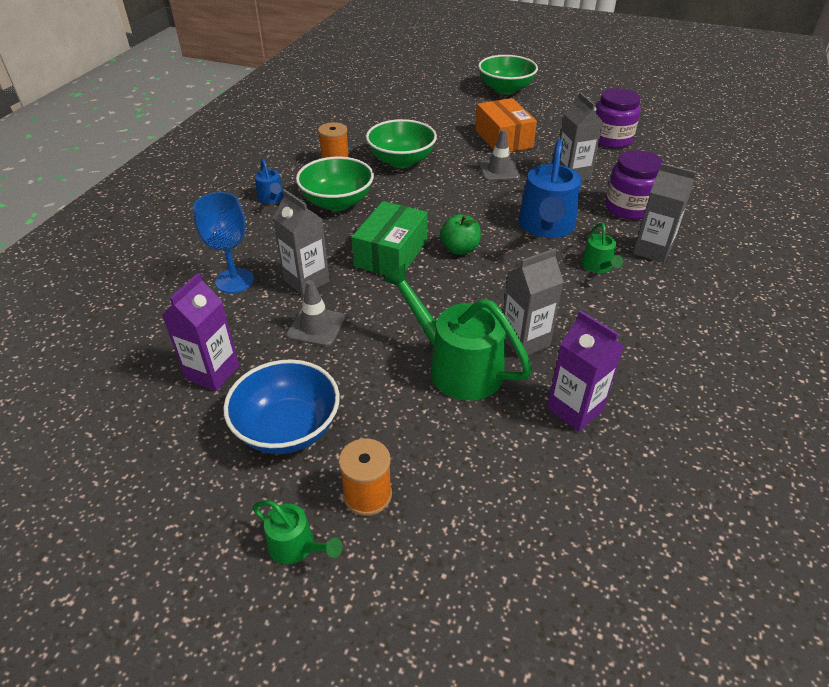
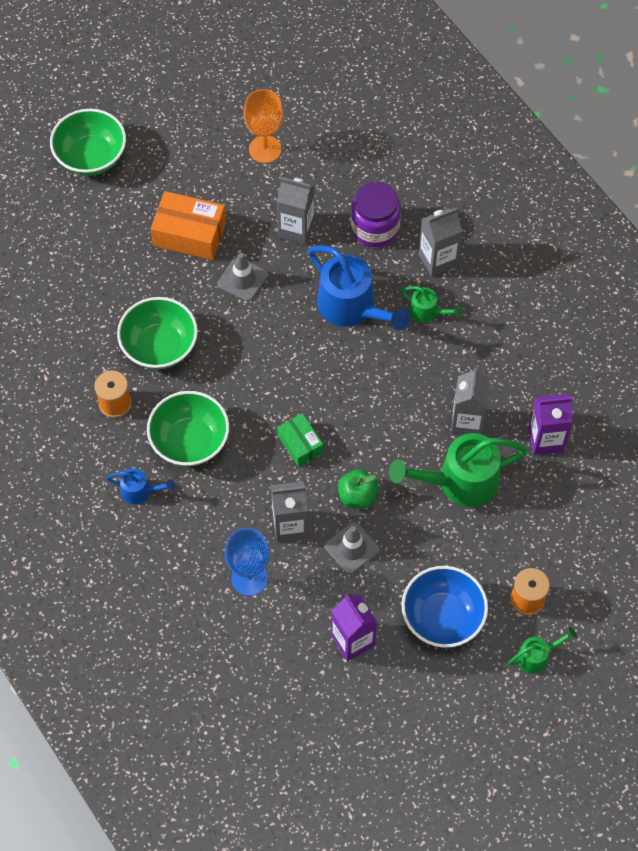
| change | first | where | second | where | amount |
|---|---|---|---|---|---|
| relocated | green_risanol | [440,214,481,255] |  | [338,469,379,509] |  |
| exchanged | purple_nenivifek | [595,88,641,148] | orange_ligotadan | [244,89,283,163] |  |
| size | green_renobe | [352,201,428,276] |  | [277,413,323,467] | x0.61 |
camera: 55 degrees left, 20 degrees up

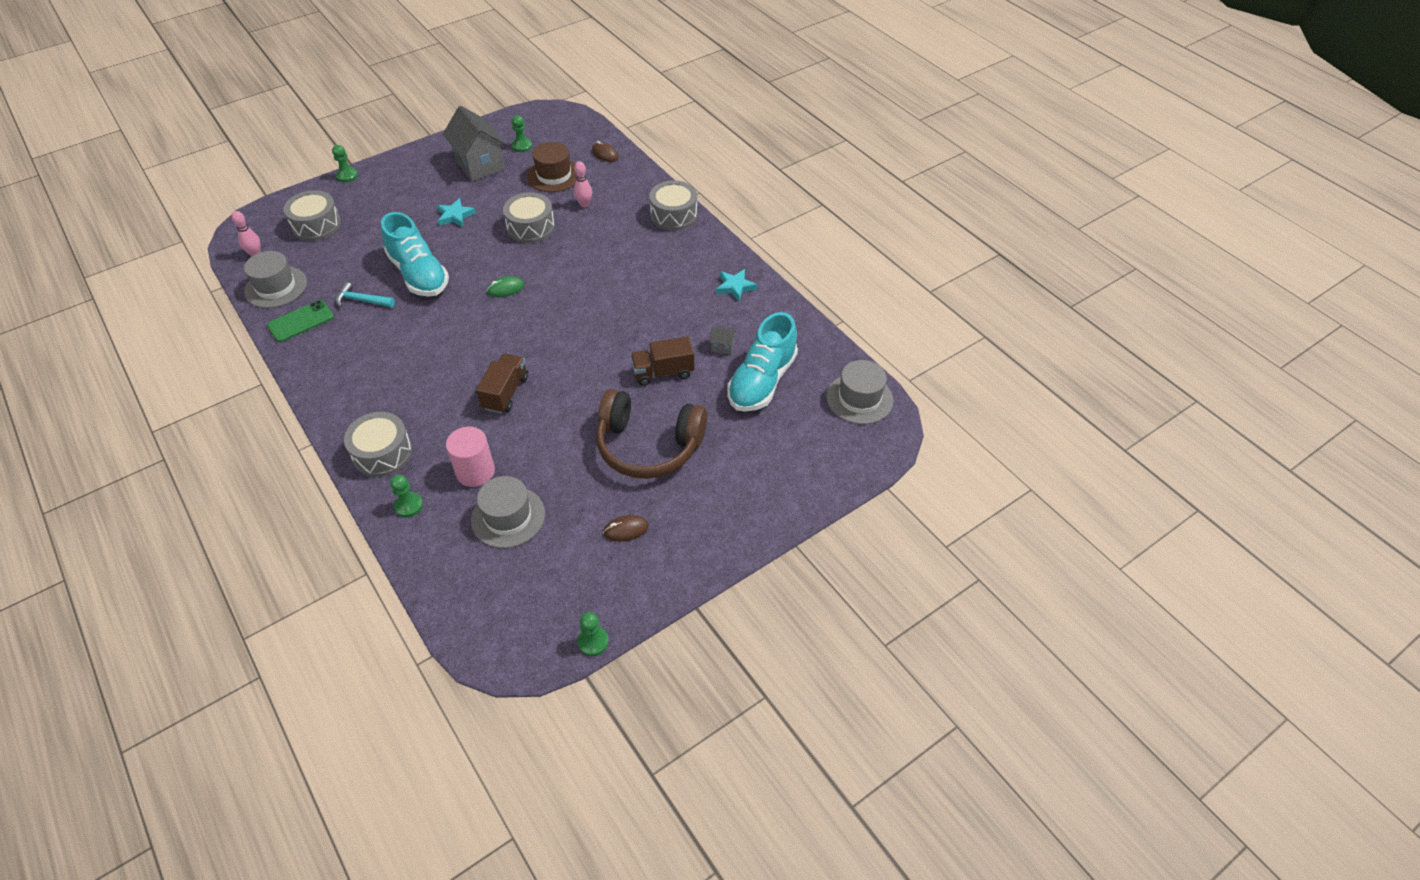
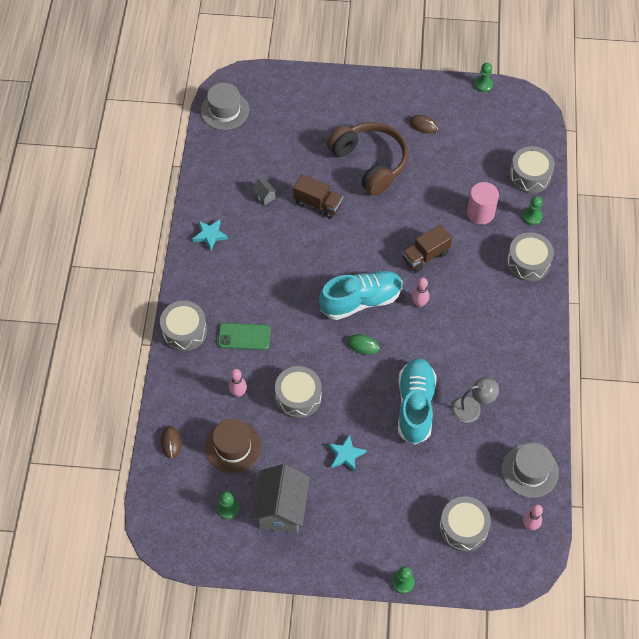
| change | first | where | second | where | amount |
|---|---|---|---|---|---|
| missing | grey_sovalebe | [471,476,545,548] |  |  |  |
| appeared |  |  | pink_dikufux | [412,277,429,307] |  |
| appeared |  |  | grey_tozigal | [509,146,555,193] |  |
| relocated | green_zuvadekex | [267,300,334,342] |  | [218,323,271,350] |  |
| relocated | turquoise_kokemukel | [727,312,798,412] |  | [319,271,402,320] |  |
| exchanged | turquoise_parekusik | [335,282,395,308] | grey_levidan | [452,377,499,423] |  |
camera: 140 degrees left, 10 degrees up

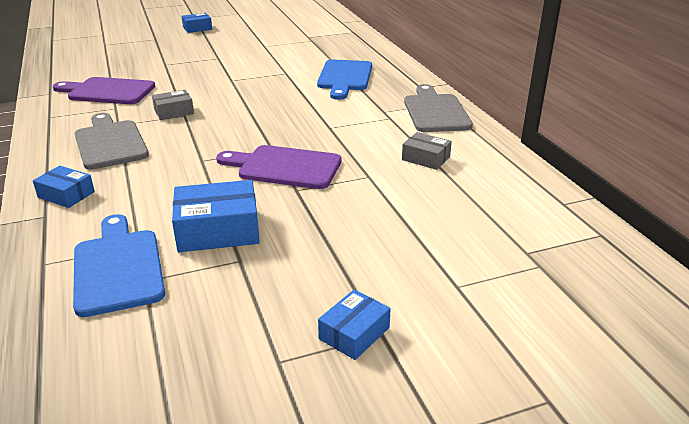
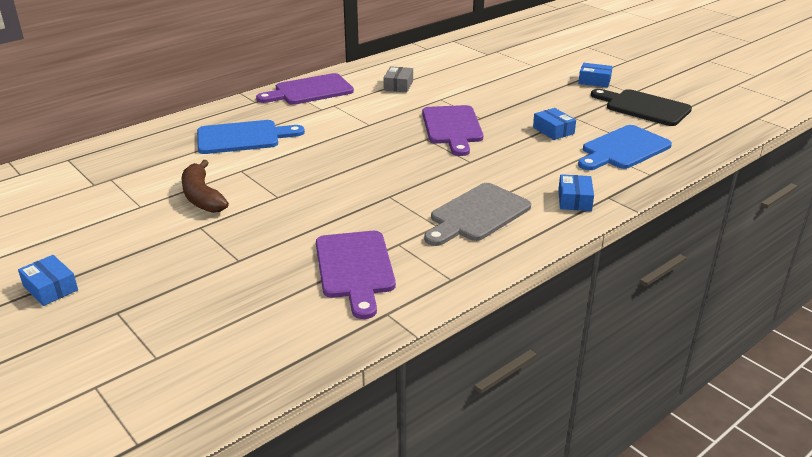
| change | first | where | second | where | amount |
|---|---|---|---|---|---|
| missing | grey_renobe | [152,90,194,120] |  |  |  |
| appeared |  |  | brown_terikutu | [181,160,229,213] |  |
| appeared |  |  | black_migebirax | [591,89,692,126] |  |
| colour | grey_migebirax | [404,84,473,132] | purple_migebirax | [256,73,354,105] |  |
| size | blue_renobe | [172,180,260,252] |  | [533,108,576,140] | x0.59 |
camera: 110 degrees left, 0 degrees up

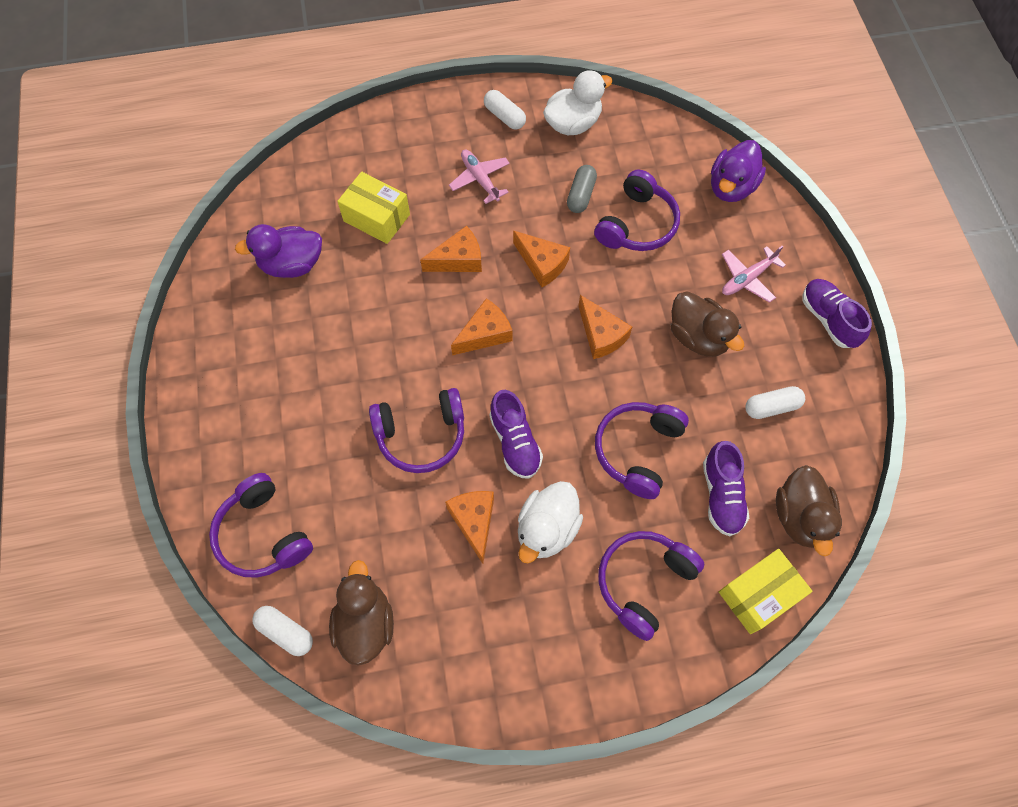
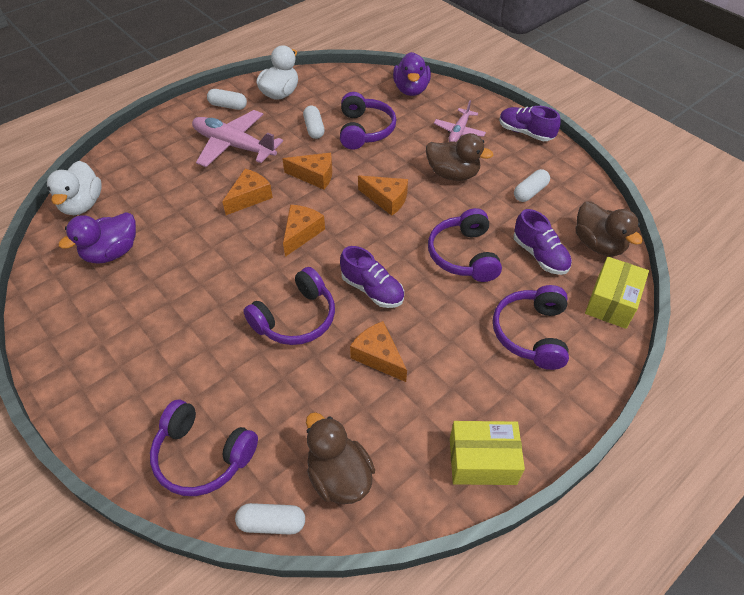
| change | first | where | second | where | amount |
|---|---|---|---|---|---|
| relocated | yellow_renobe | [337,172,410,244] |  | [450,421,525,485] |  |
| relocated | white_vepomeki | [518,481,583,563] |  | [47,161,102,215] |  |
| colour | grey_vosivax | [567,165,597,213] | white_vosivax | [303,106,325,139] |  |
| size | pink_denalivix | [449,150,510,204] |  | [192,110,283,167] | x1.76 |
camera: 30 degrees left, 15 degrees down

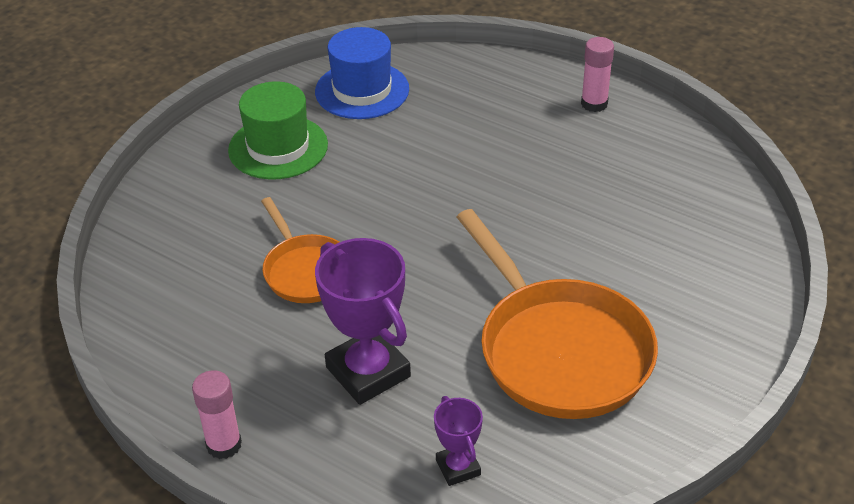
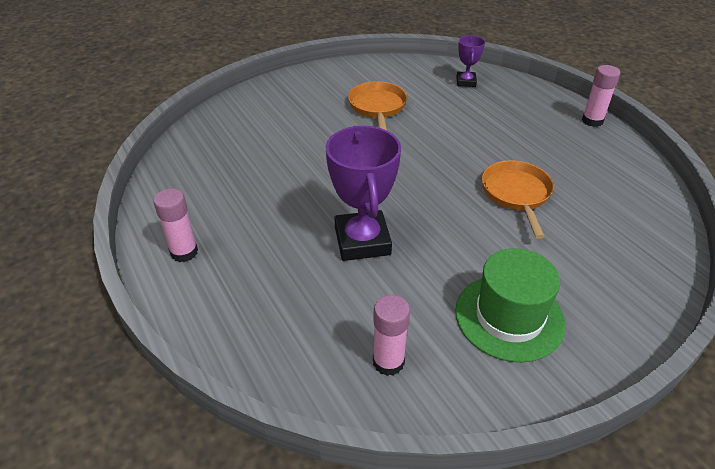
| change | first | where | second | where | amount |
|---|---|---|---|---|---|
| relocated | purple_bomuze | [315,238,411,405] |  | [326,126,401,261] |  |
| exchanged | blue_sovalebe | [315,27,409,119] | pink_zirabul | [373,295,410,376] |  |
| size | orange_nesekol | [457,209,658,419] |  | [348,81,407,130] | x0.56 |
camera: 155 degrees left, 0 degrees up

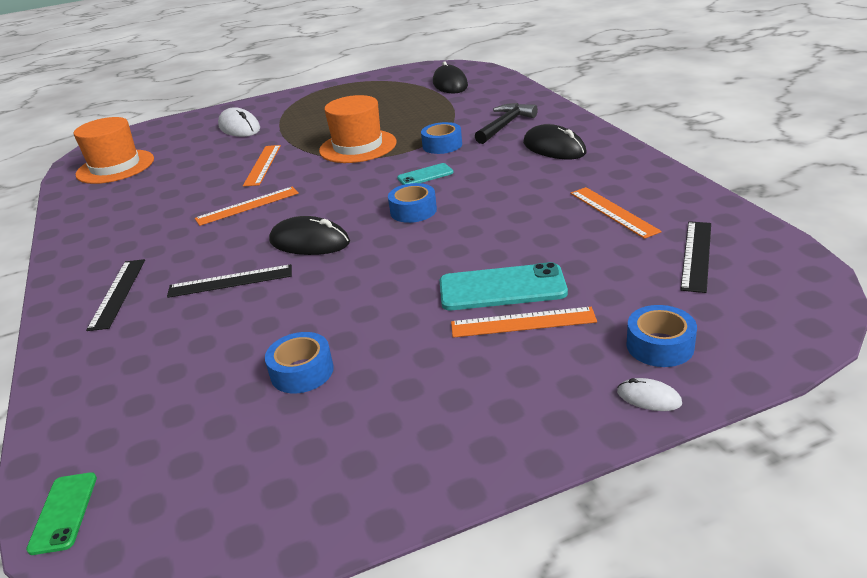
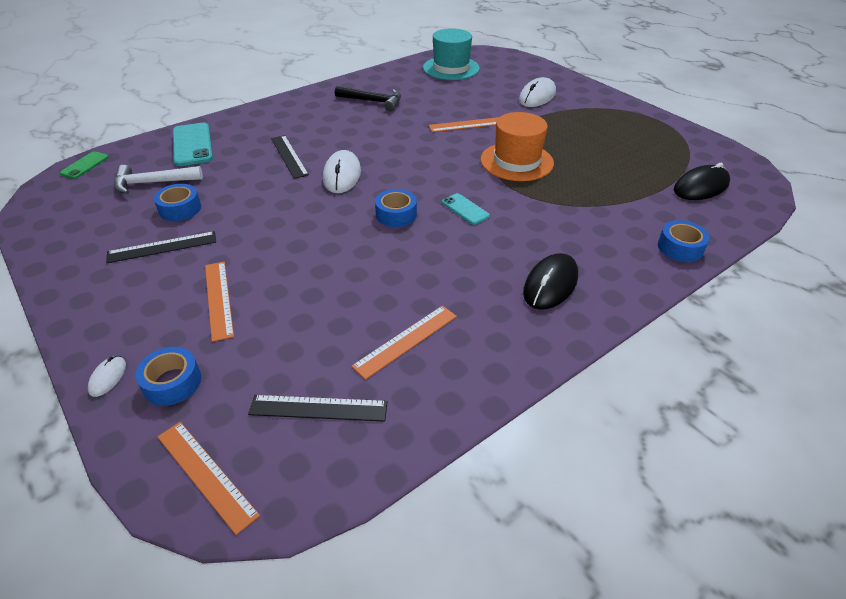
| change | first | where | second | where | amount |
|---|---|---|---|---|---|
| appeared |  |  | white_parekusik | [114,165,203,194] |  |
| relocated | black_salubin | [86,259,145,331] |  | [106,231,216,263] |  |
| relocated | orange_salubin | [195,187,299,226] |  | [158,422,260,535] |  |
| relocated | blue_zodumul | [421,122,462,154] |  | [658,220,710,262] |  |
| relocated | turquoise_zuvadekex | [440,262,568,310] |  | [173,123,213,166] |  |
| relocated | black_parekusik | [475,103,538,144] |  | [335,86,401,111] |  |
| colour | orange_sovalebe | [74,117,154,184] | turquoise_sovalebe | [423,28,480,80] |  |
| colour | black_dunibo | [269,216,350,255] | white_dunibo | [323,150,361,193] |  |
| spun | green_zuvadekex | [26,472,97,555] |  | [60,151,109,179] | 45 degrees counterclockwise |
camera: 70 degrees right, 10 degrees up

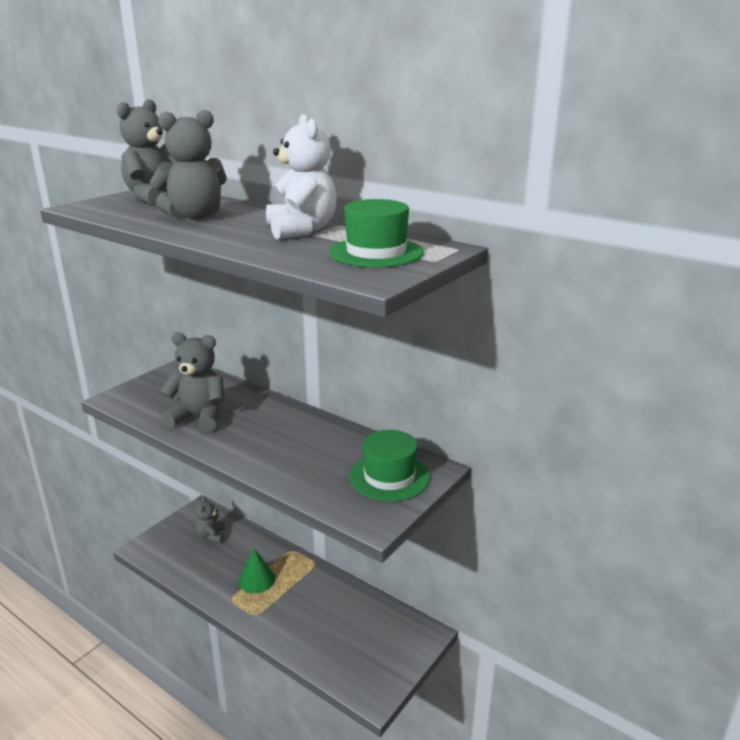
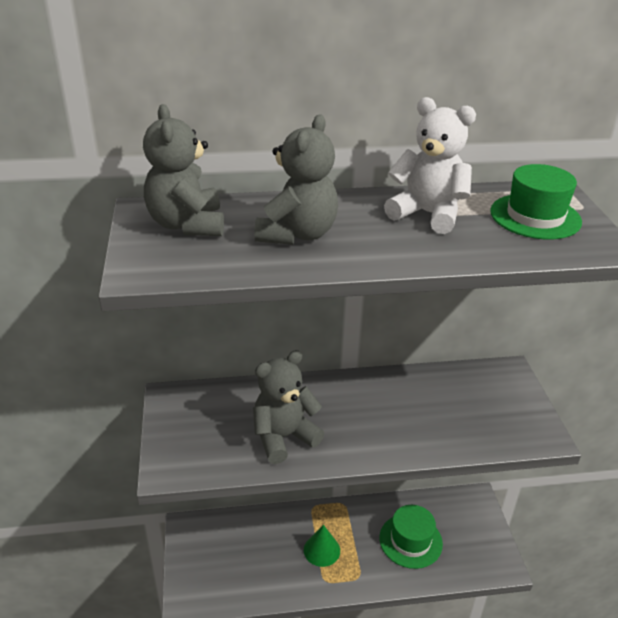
| change | first | where | second | where | amount |
|---|---|---|---|---|---|
| missing | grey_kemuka | [195,496,225,543] |  |  |  |
| relocated | green_sovalebe | [349,430,430,501] |  | [379,505,443,569] |  |
camera: 45 degrees left, 10 degrees up

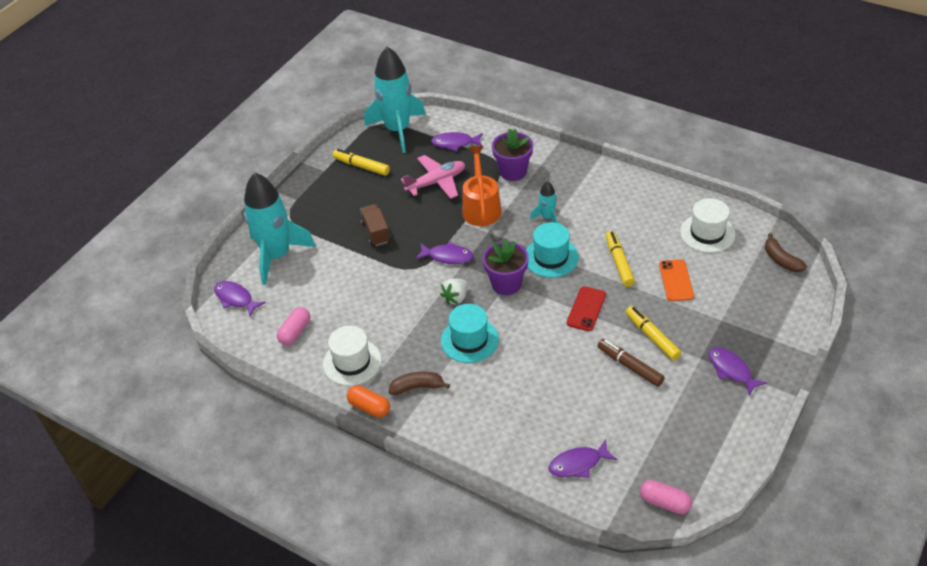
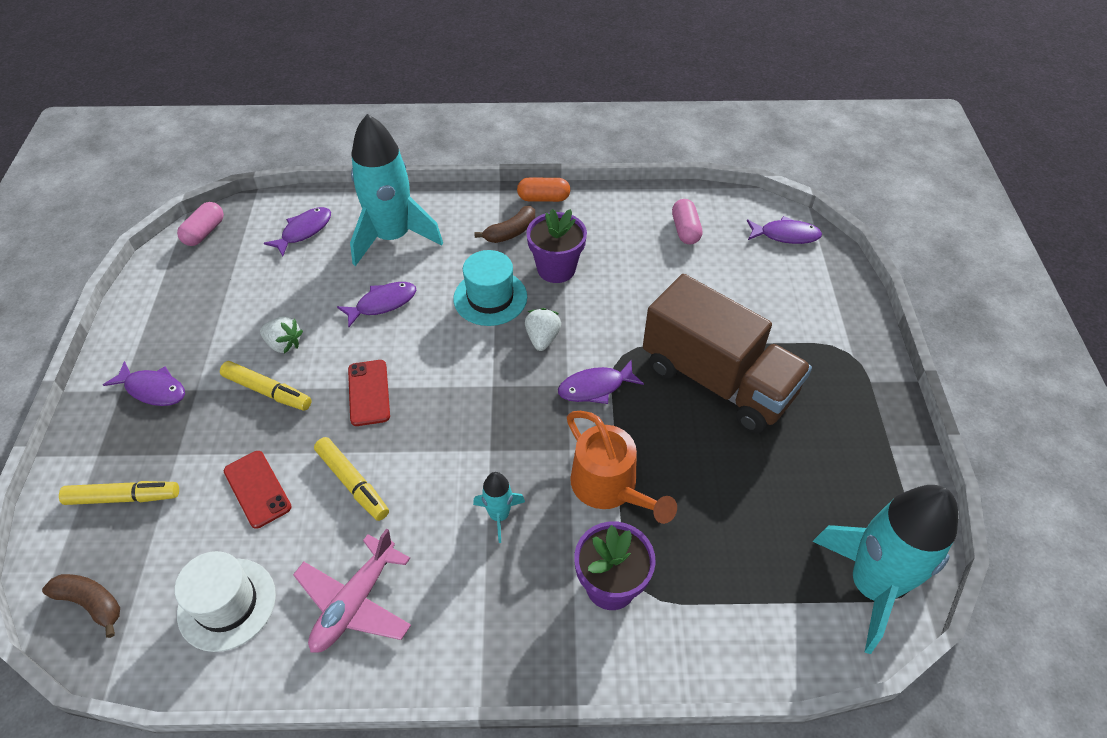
| change | first | where | second | where | amount |
|---|---|---|---|---|---|
| missing | white_sovalebe | [323,326,382,386] |  |  |  |
| missing | turquoise_sovalebe | [526,222,579,277] |  |  |  |
| relocated | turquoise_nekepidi | [244,173,316,285] |  | [350,114,443,266] |  |
| relocated | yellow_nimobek | [333,149,390,176] |  | [59,481,179,505] |  |
| relocated | pink_denalivix | [401,155,465,199] |  | [293,529,411,653] |  |
| relocated | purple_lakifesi | [431,132,483,152] |  | [337,282,416,327] |  |
| relocated | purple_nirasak | [483,238,529,295] |  | [526,209,587,283] |  |
| exchanged | brown_nimobek | [597,339,665,387] | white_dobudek | [260,316,303,353] |  |
| colour | orange_zuvadekex | [659,259,694,301] | red_zuvadekex | [224,451,292,529] |  |
| spun | pink_vosivax | [640,480,692,514] |  | [177,202,224,246] | 60 degrees counterclockwise |
| size | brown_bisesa | [360,204,391,246] |  | [643,274,812,433] | x2.23 |
camera: 145 degrees right, 5 degrees up

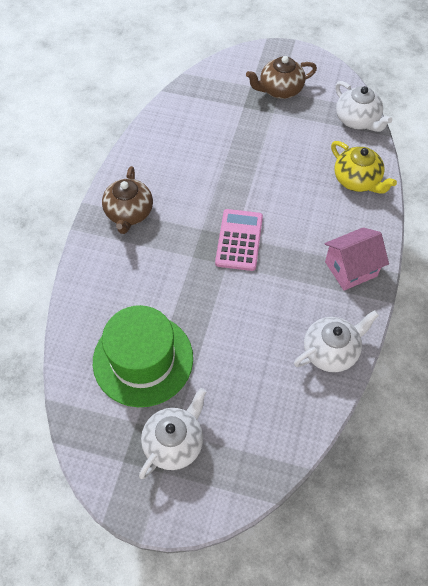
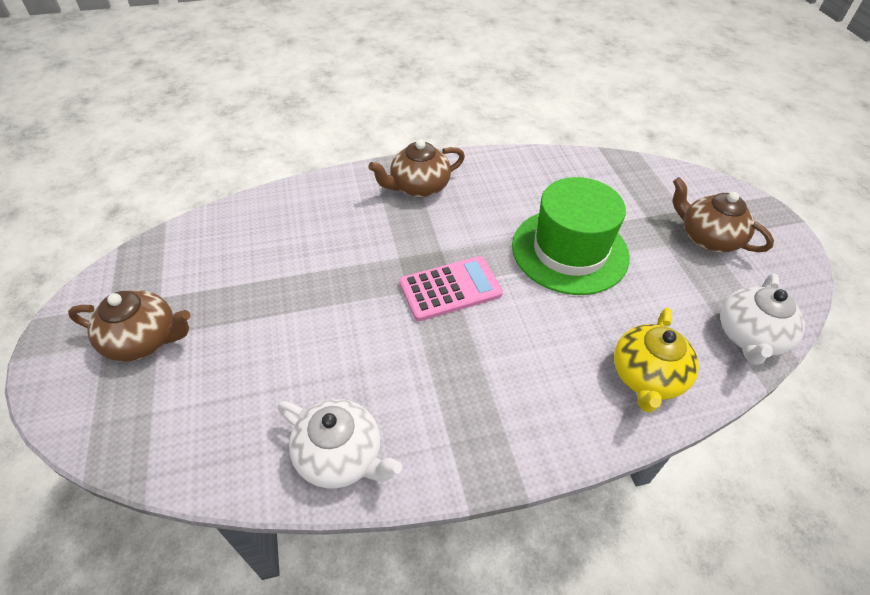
| change | first | where | second | where | amount |
|---|---|---|---|---|---|
| missing | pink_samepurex | [324,227,389,291] |  |  |  |
| relocated | green_sovalebe | [93,305,193,407] |  | [512,177,629,295] |  |
| colour | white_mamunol | [139,388,207,479] | brown_mamunol | [68,290,190,362] |  |
camera: 60 degrees right, 10 degrees down

